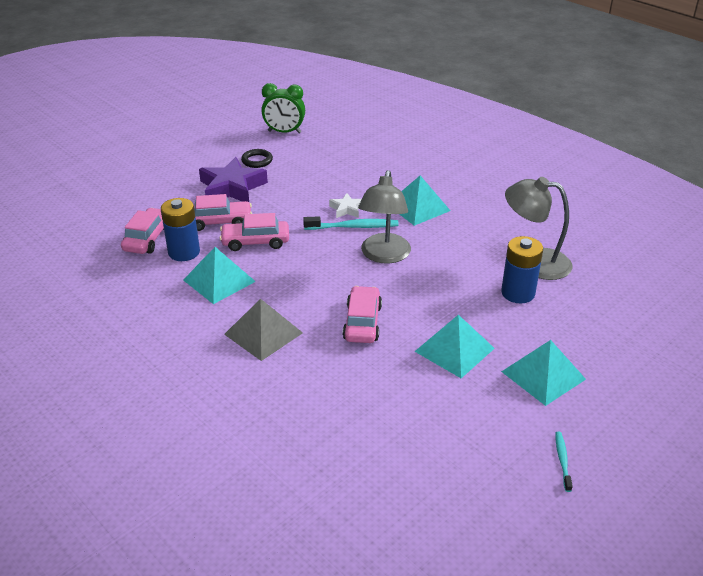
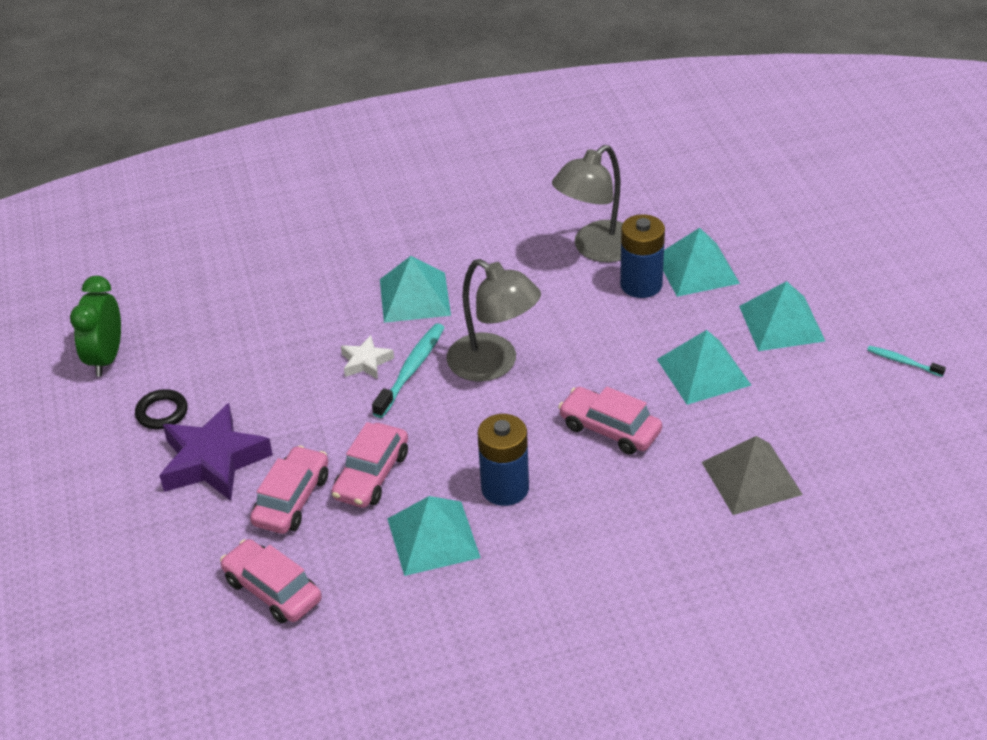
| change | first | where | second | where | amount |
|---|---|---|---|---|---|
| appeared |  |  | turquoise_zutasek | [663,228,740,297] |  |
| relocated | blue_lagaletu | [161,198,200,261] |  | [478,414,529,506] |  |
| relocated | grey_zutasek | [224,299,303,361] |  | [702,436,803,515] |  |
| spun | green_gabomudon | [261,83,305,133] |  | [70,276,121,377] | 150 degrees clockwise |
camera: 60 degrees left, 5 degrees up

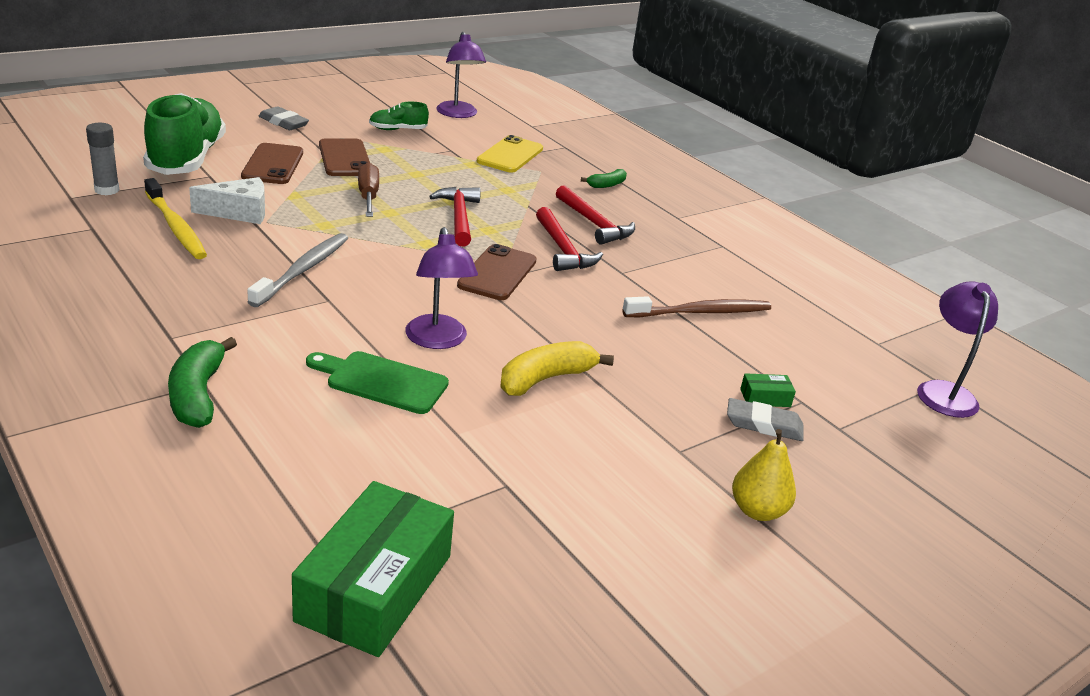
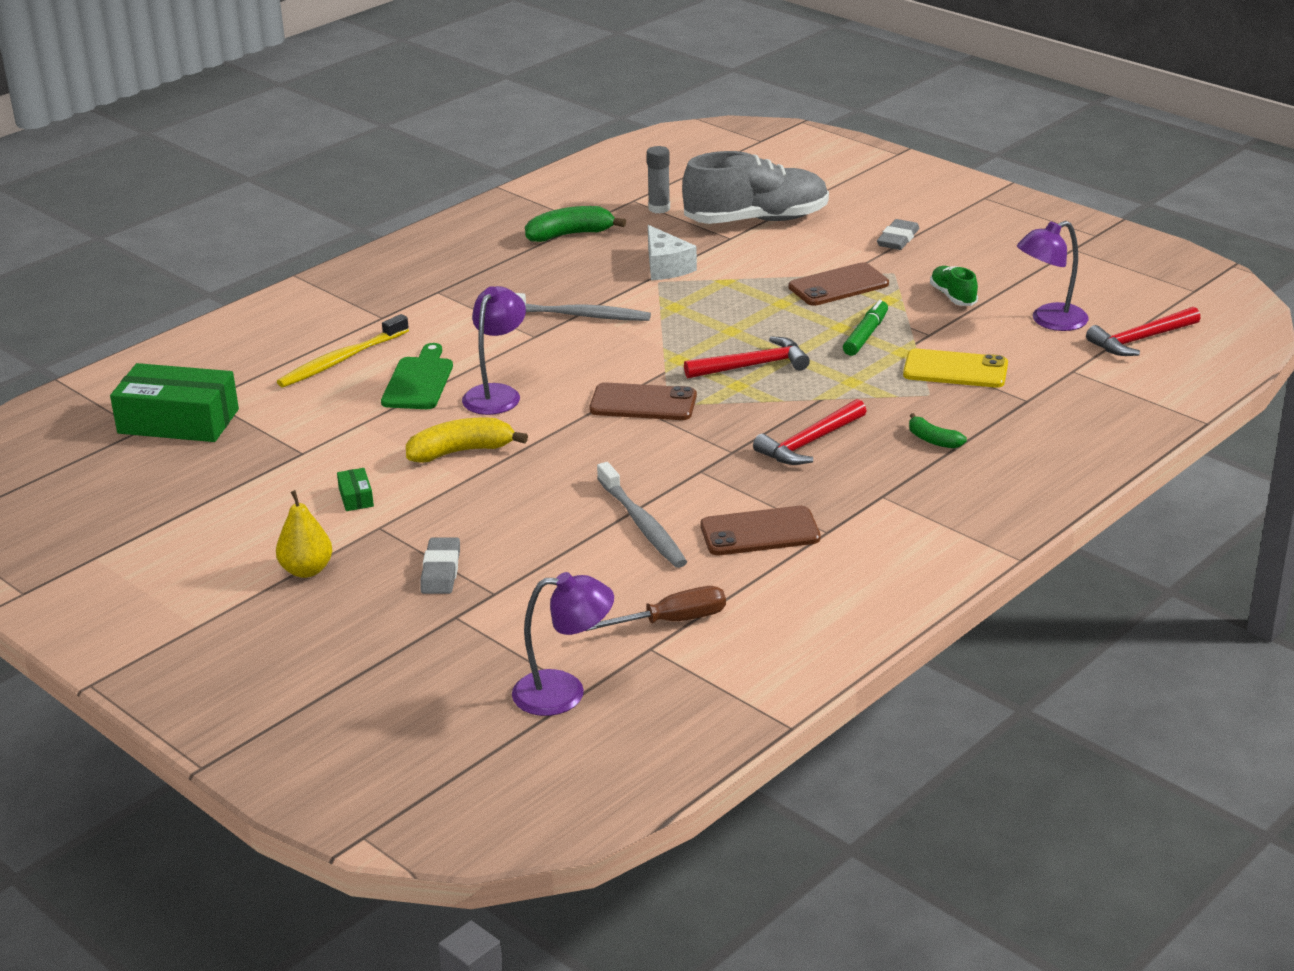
| change | first | where | second | where | amount |
|---|---|---|---|---|---|
| appeared |  |  | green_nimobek | [843,300,888,356] |  |
| relocated | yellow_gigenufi | [144,178,207,259] |  | [277,314,409,387] |  |
| relocated | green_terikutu | [168,337,237,428] |  | [525,206,626,242] |  |
| relocated | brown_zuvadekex | [241,143,303,184] |  | [700,506,821,555] |  |
| relocated | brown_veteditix | [358,163,379,217] |  | [586,586,726,631] |  |
| relocated | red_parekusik | [536,207,603,271] |  | [1086,307,1201,356] |  |
| relocated | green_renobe | [740,373,796,407] |  | [337,468,374,511] |  |
| colour | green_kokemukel | [143,93,226,175] | grey_kokemukel | [682,151,829,224] |  |
| colour | brown_gigenufi | [623,296,771,317] | grey_gigenufi | [597,462,687,568] |  |
| spun | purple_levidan | [405,227,478,349] |  | [462,286,526,415] | 135 degrees clockwise |
| spun | yellow_terikutu | [500,341,614,396] |  | [406,417,528,463] | 60 degrees counterclockwise |
camera: 85 degrees right, 0 degrees up

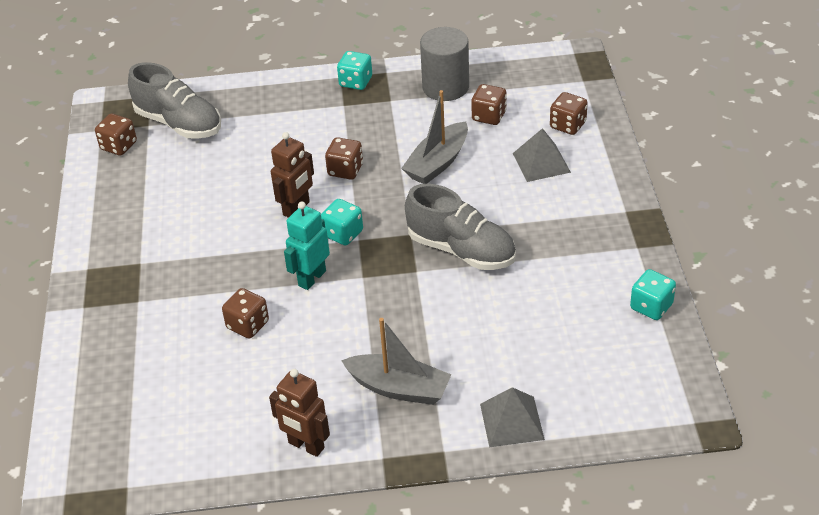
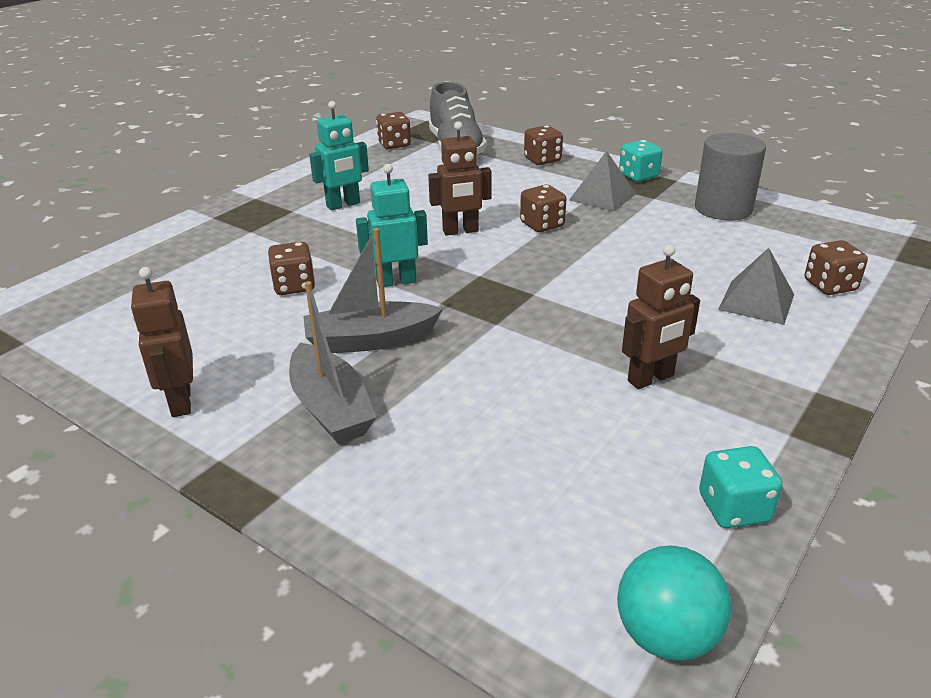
| change | first | where | second | where | amount |
|---|---|---|---|---|---|
| missing | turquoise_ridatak | [321,199,363,246] |  |  |  |
| missing | grey_kokemukel | [405,184,516,270] |  |  |  |
| appeared |  |  | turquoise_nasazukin | [309,101,369,210] |  |
| appeared |  |  | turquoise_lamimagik | [617,546,731,661] |  |
| appeared |  |  | brown_nasazukin | [622,244,700,389] |  |
| relocated | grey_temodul | [401,90,468,184] |  | [303,228,443,353] |  |
| relocated | brown_ridatak | [471,84,507,125] |  | [524,125,563,165] |  |
| relocated | grey_zutasek | [480,387,545,447] |  | [569,151,636,212] |  |
camera: 40 degrees right, 10 degrees down

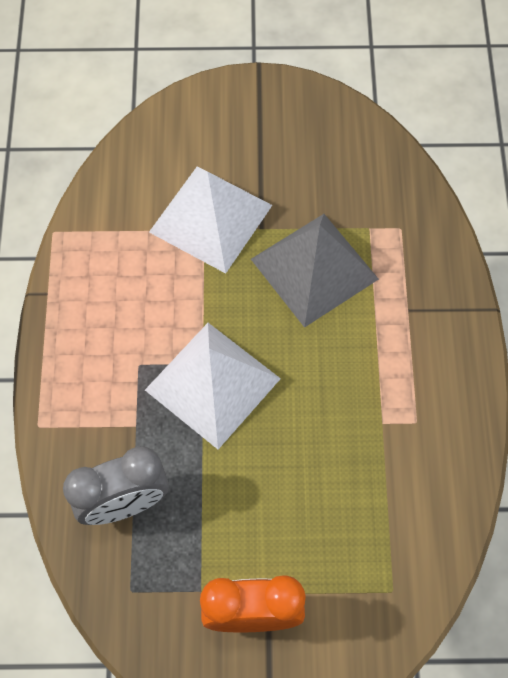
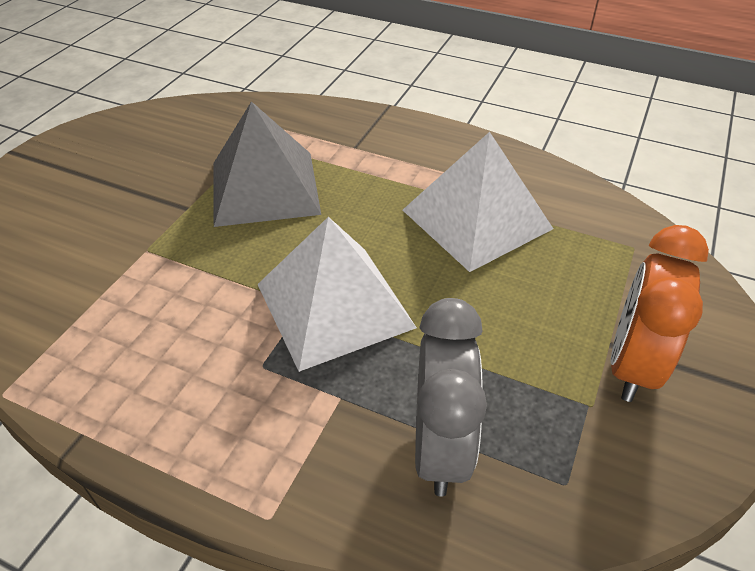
| change | first | where | second | where | amount |
|---|---|---|---|---|---|
| relocated | white_zutasek | [149,167,272,274] |  | [403,132,553,272] |  |
camera: 65 degrees left, 20 degrees down

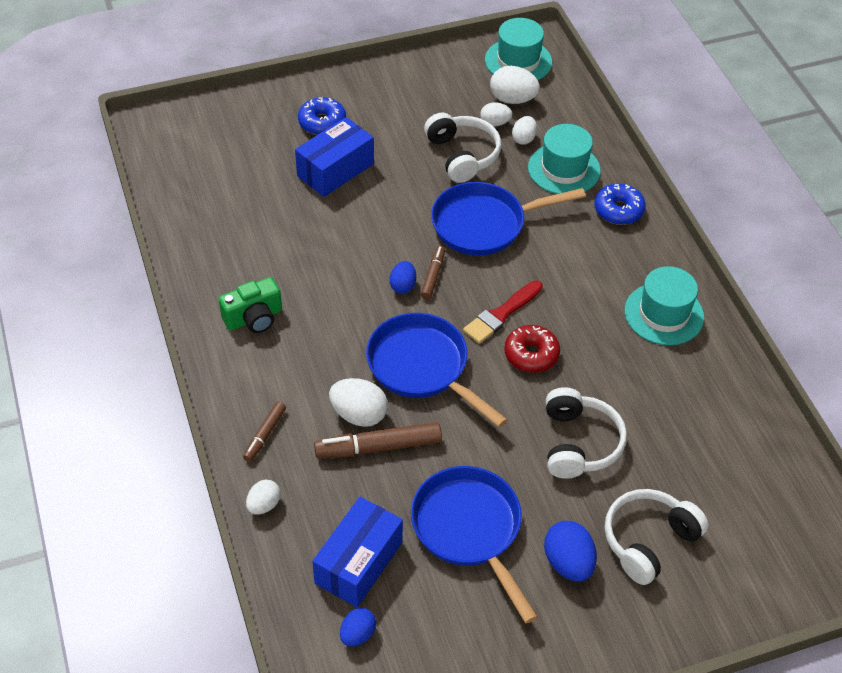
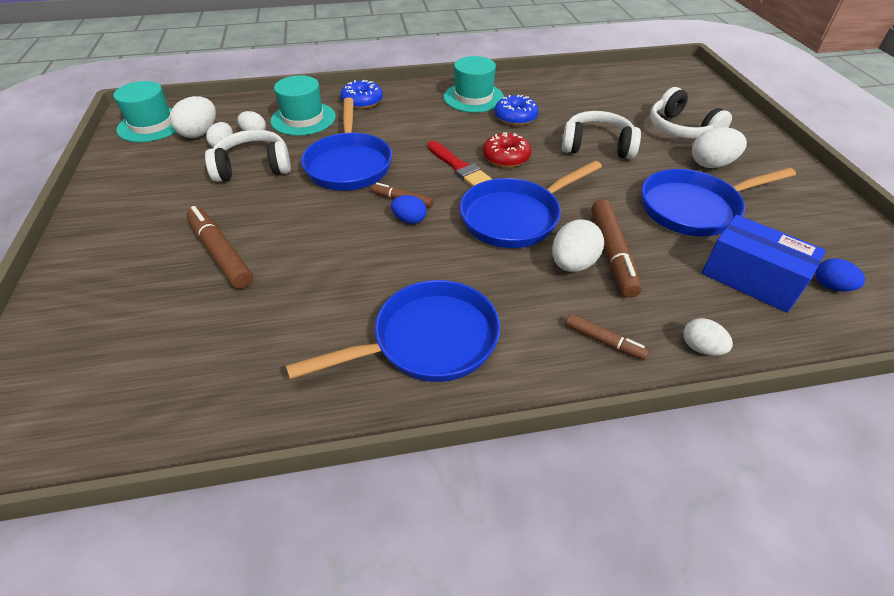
| change | first | where | second | where | amount |
|---|---|---|---|---|---|
| relocated | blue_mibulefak | [298,97,346,135] |  | [495,95,539,126] |  |
| exchanged | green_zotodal | [219,277,282,333] | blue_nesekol | [286,280,500,382] |  |
| exchanged | blue_renobe | [295,117,374,197] | brown_nimobek | [186,206,253,289] |  |
| colour | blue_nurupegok | [544,521,597,582] | white_nurupegok | [692,127,747,168] |  |
camera: 80 degrees left, 5 degrees down

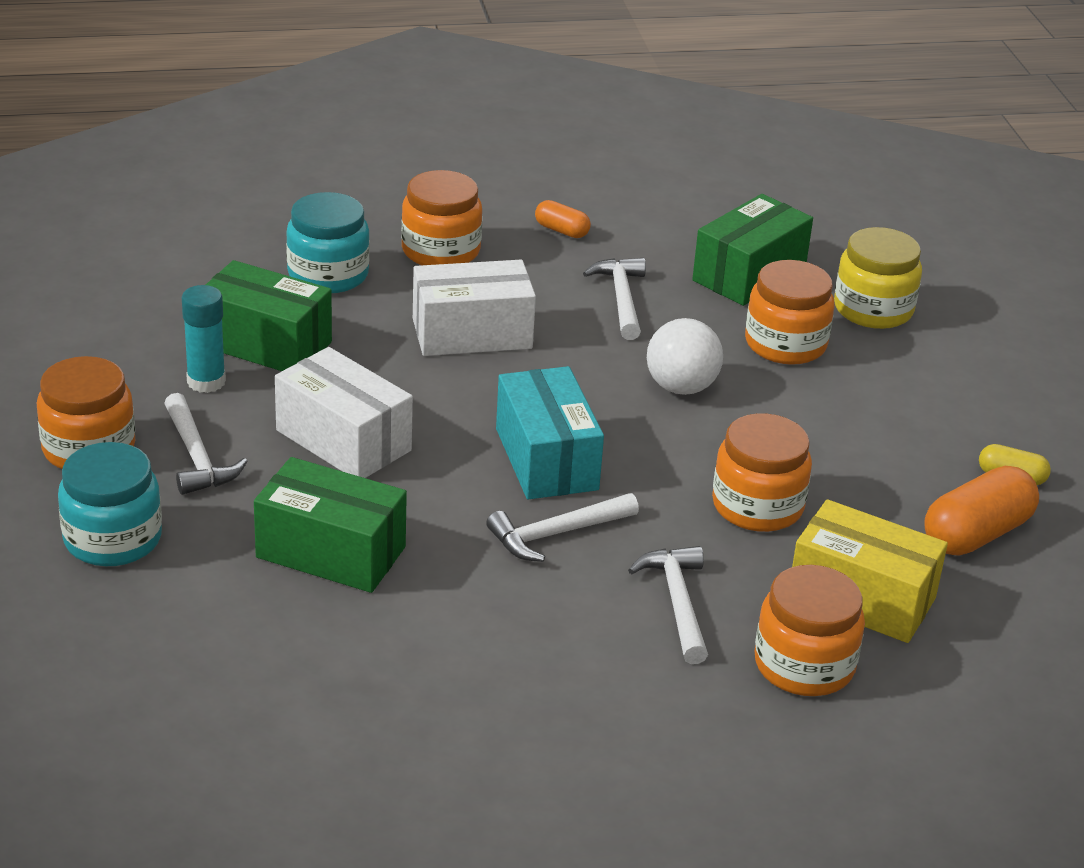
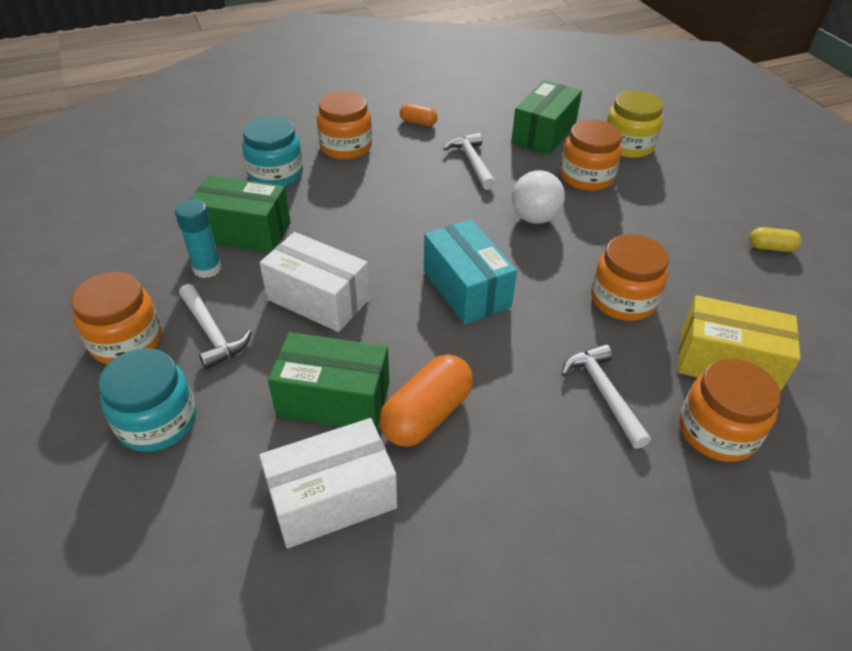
| change | first | where | second | where | amount |
|---|---|---|---|---|---|
| missing | white_parekusik | [486,493,639,562] |  |  |  |
| relocated | white_renobe | [413,260,536,356] |  | [259,418,397,548] |  |
| relocated | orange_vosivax | [924,466,1039,556] |  | [379,354,473,447] |  |
camera: 10 degrees left, 10 degrees up

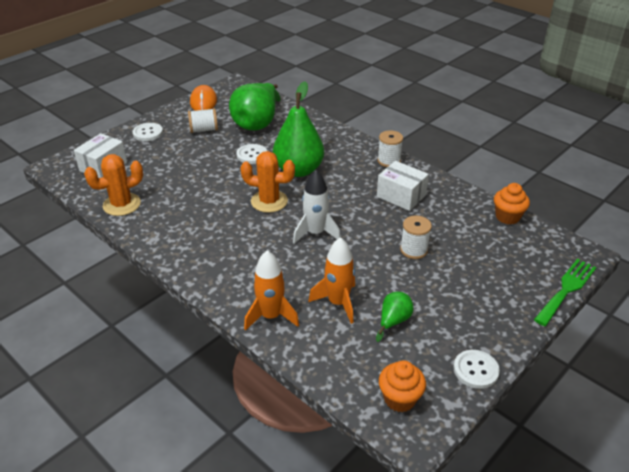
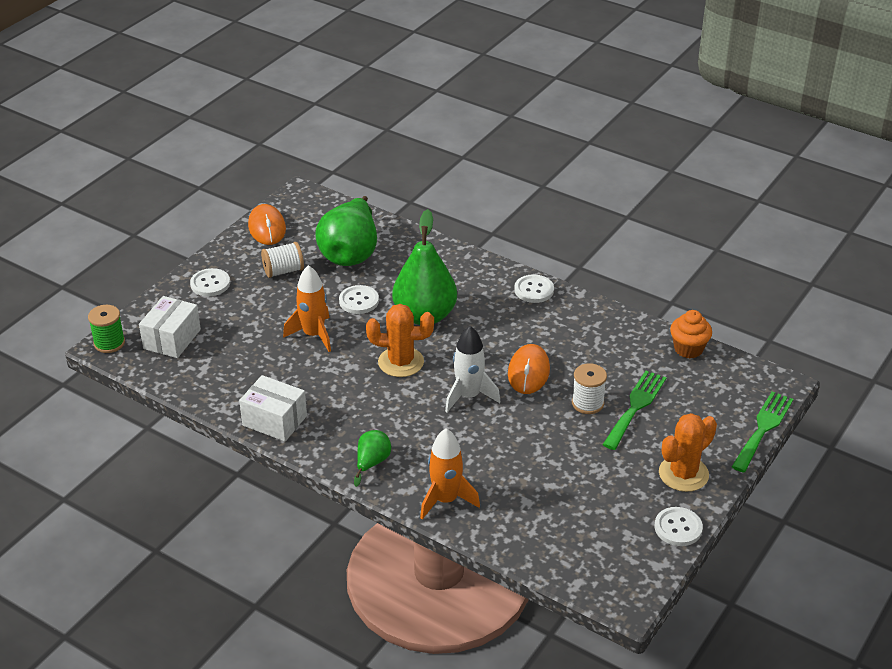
| change | first | where | second | where | amount |
|---|---|---|---|---|---|
| missing | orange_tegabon | [379,360,426,412] |  |  |  |
| appeared |  |  | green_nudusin | [88,305,125,353] |  |
| appeared |  |  | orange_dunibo | [508,344,550,394] |  |
| appeared |  |  | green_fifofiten | [603,371,666,450] |  |
| relocated | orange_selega | [84,154,143,216] |  | [659,413,717,492] |  |
| relocated | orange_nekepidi | [308,237,355,324] |  | [283,265,331,352] |  |
| relocated | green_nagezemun | [376,292,414,342] |  | [354,430,391,487] |  |
| relocated | white_renobe | [377,161,429,211] |  | [239,375,307,441] |  |
| exchanged | white_nudusin | [377,130,403,167] | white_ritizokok | [514,274,554,303] |  |
camera: 10 degrees left, 0 degrees up

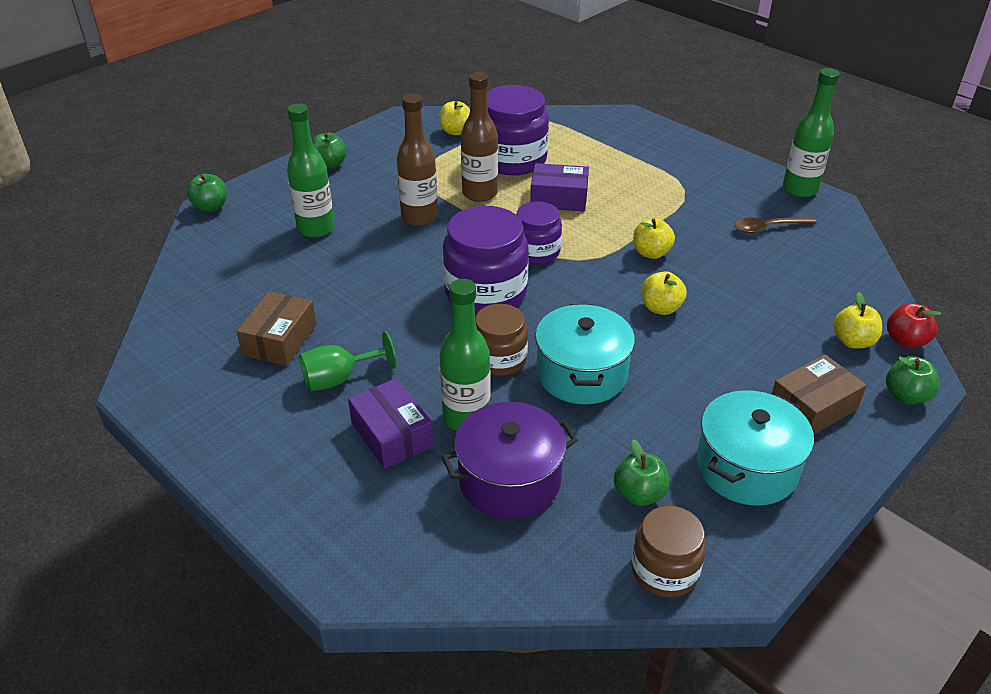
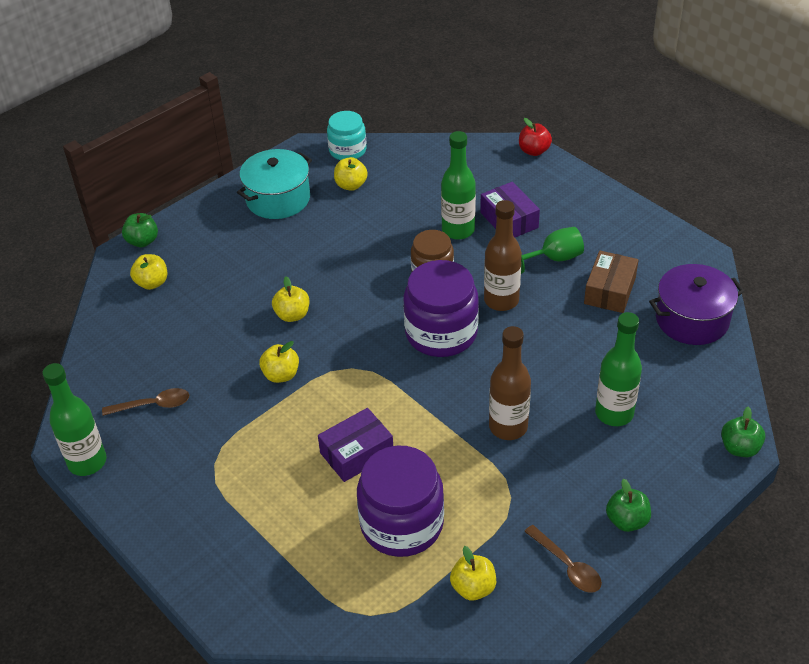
| change | first | where | second | where | amount |
|---|---|---|---|---|---|
| missing | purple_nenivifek | [516,201,562,264] |  |  |  |
| missing | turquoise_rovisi | [535,304,635,404] |  |  |  |
| missing | brown_renobe | [772,354,867,434] |  |  |  |
| appeared |  |  | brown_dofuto | [524,525,602,593] |  |
| relocated | purple_rovisi | [442,402,578,519] |  | [649,264,745,345] |  |
| relocated | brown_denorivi | [461,72,498,202] |  | [484,200,522,311] |  |
| relocated | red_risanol | [887,303,942,348] |  | [519,118,552,156] |  |
| colour | green_risanol | [614,440,670,506] | yellow_risanol | [334,157,368,191] |  |
| colour | brown_nenivifek | [631,506,706,597] | turquoise_nenivifek | [327,111,366,160] |  |
| spun | purple_renobe | [530,163,589,211] |  | [318,408,393,482] | 45 degrees counterclockwise |
camera: 175 degrees left, 5 degrees up

